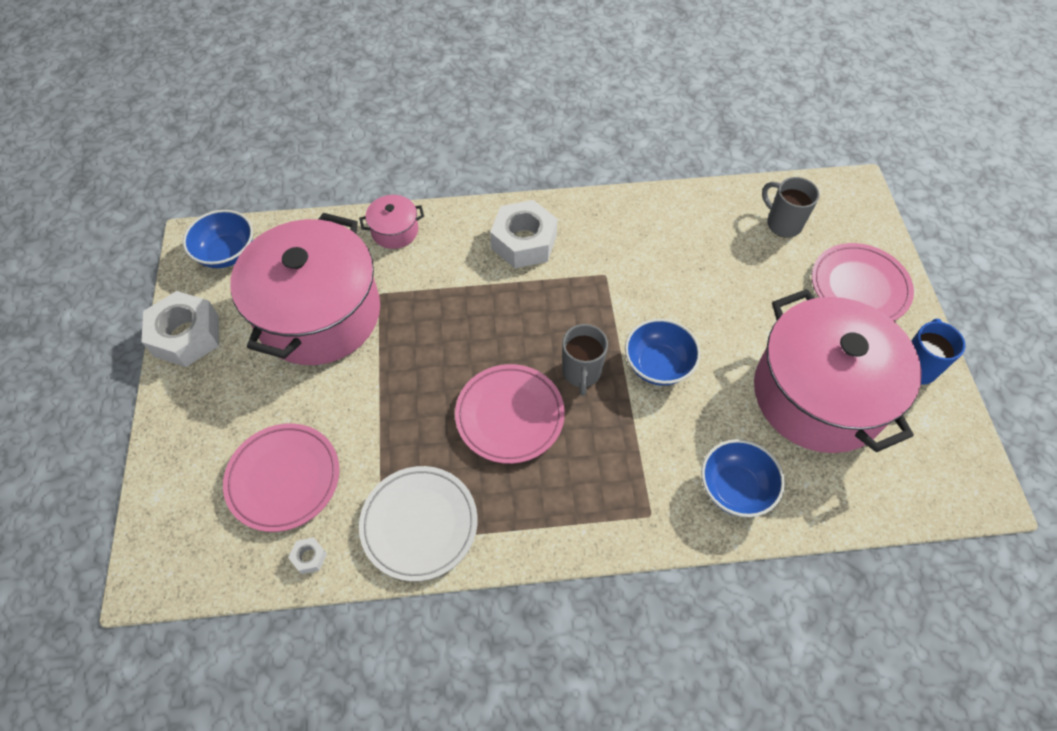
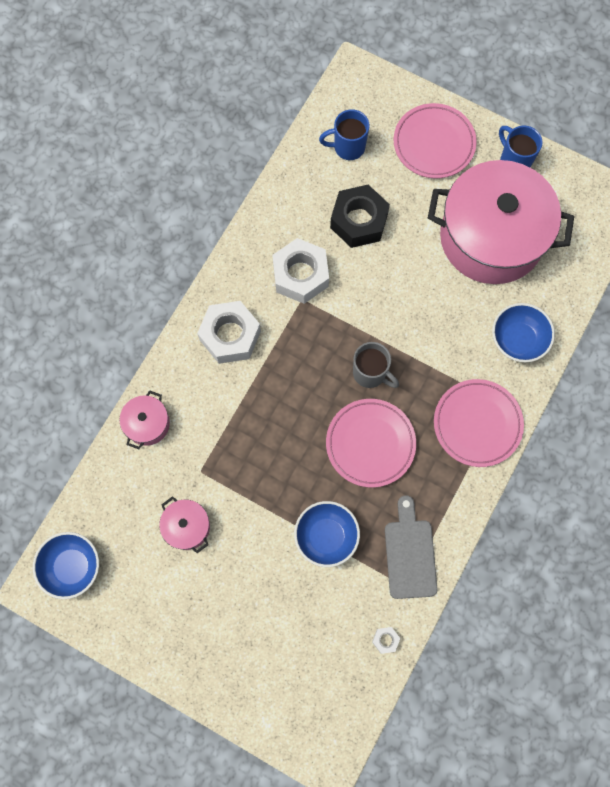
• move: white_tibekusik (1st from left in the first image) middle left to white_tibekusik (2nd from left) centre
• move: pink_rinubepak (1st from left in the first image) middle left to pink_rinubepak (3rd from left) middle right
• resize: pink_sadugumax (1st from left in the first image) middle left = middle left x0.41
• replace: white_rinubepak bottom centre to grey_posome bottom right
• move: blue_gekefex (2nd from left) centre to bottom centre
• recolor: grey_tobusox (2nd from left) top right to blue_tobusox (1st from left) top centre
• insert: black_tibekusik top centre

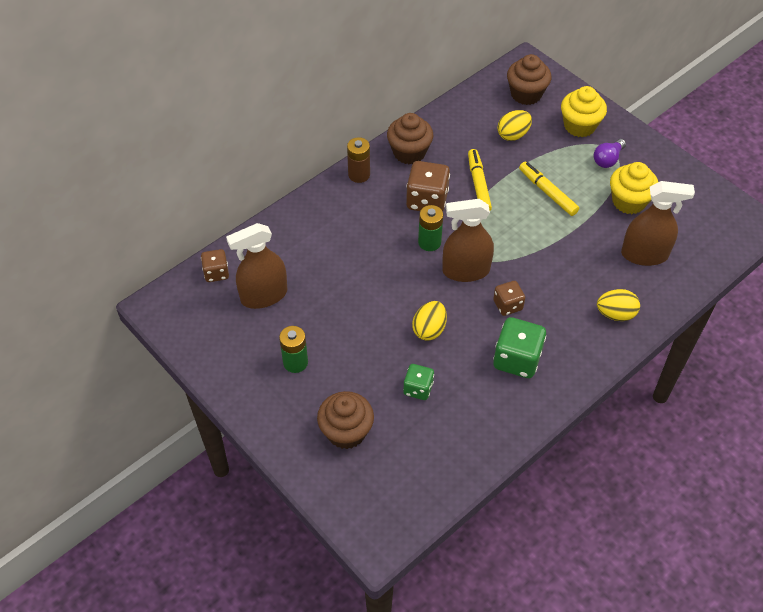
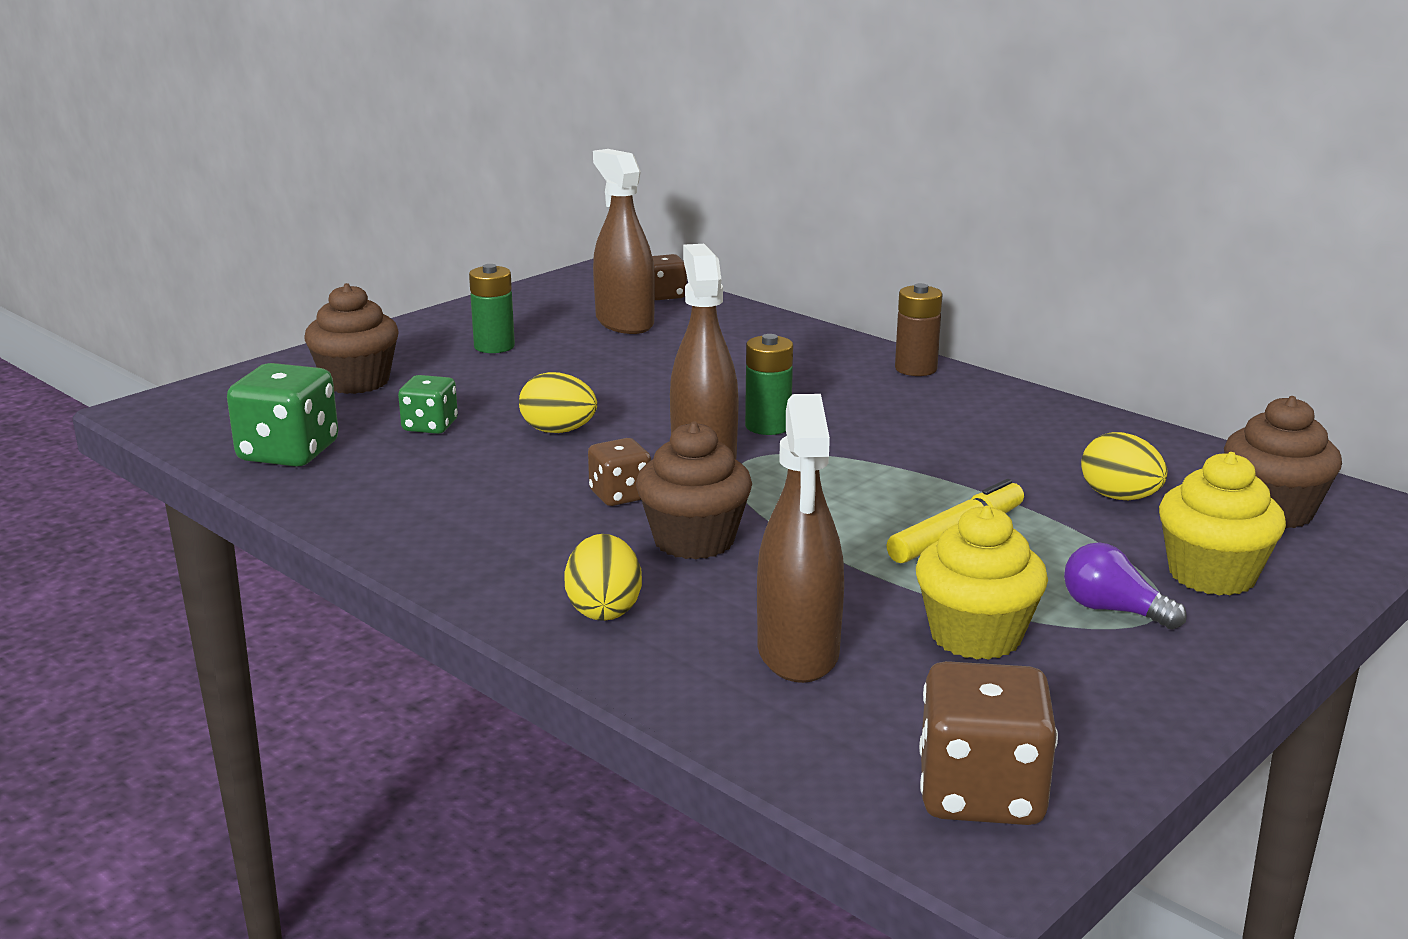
• move: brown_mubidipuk (2nd from left) top centre to centre
• move: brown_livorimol (2nd from left in the first image) top centre to brown_livorimol (3rd from left) bottom right
• delete: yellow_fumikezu (1st from left) top centre
• move: green_livorimol (2nd from left in the first image) middle right to green_livorimol (1st from left) middle left

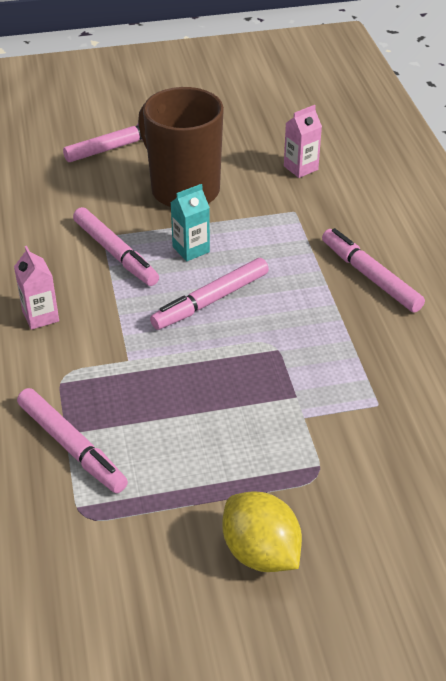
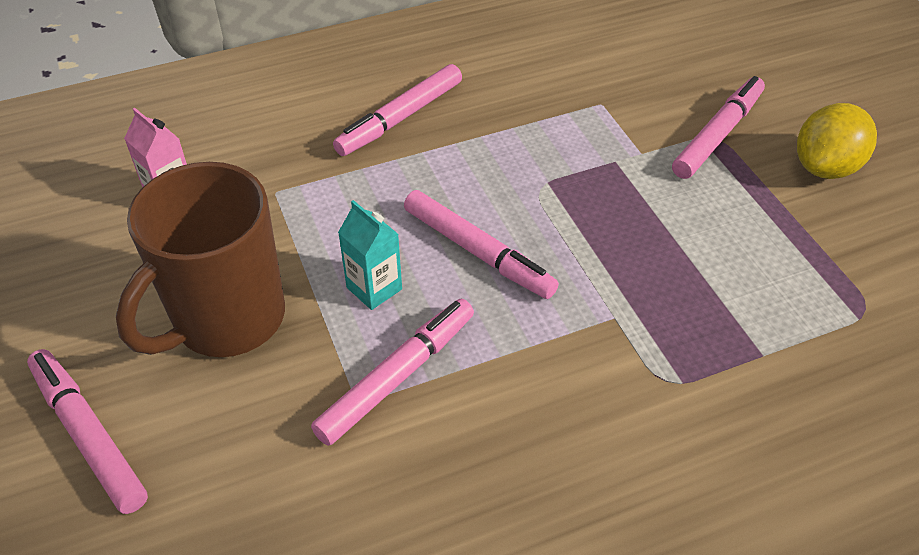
• delete: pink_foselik (1st from left) middle left
• move: pink_fumikezu (1st from left in the first image) middle left to pink_fumikezu (5th from left) top right

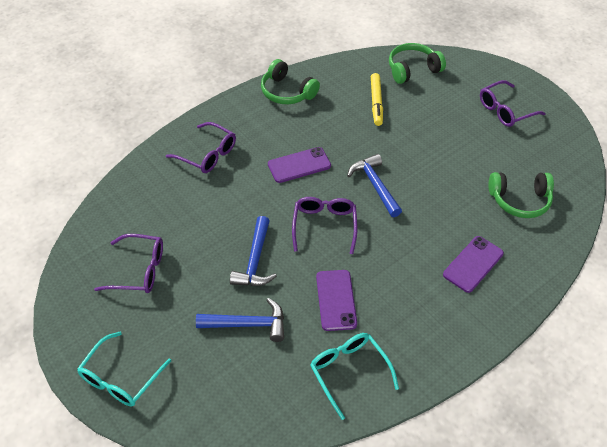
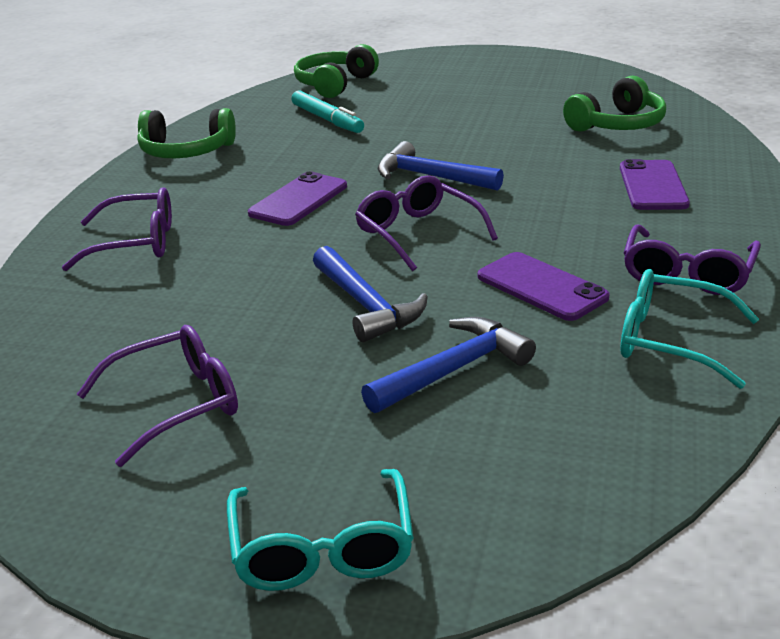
• recolor: yellow_fumikezu top centre to turquoise_fumikezu top centre
• move: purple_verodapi (4th from left) top right to middle right

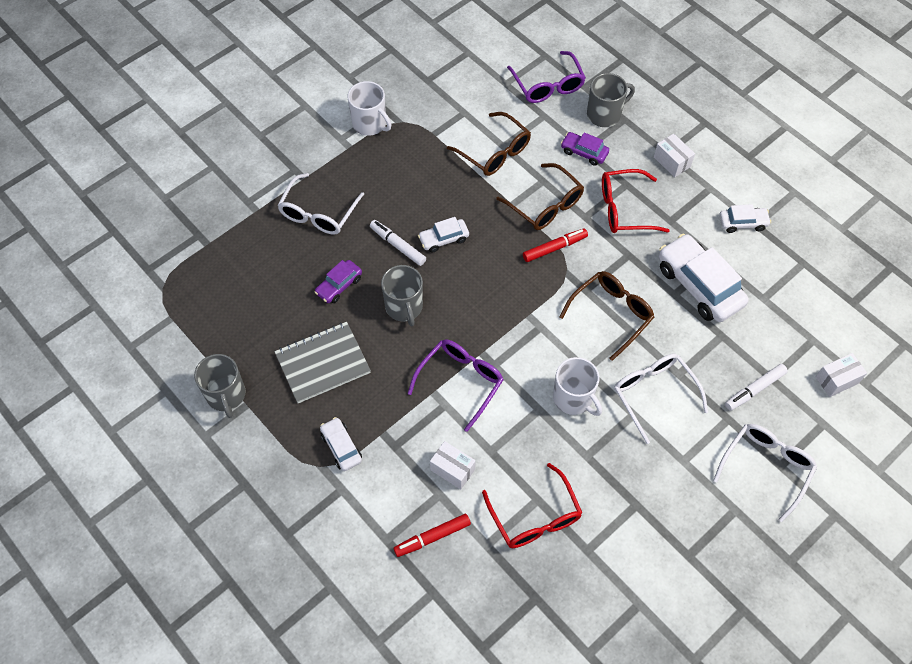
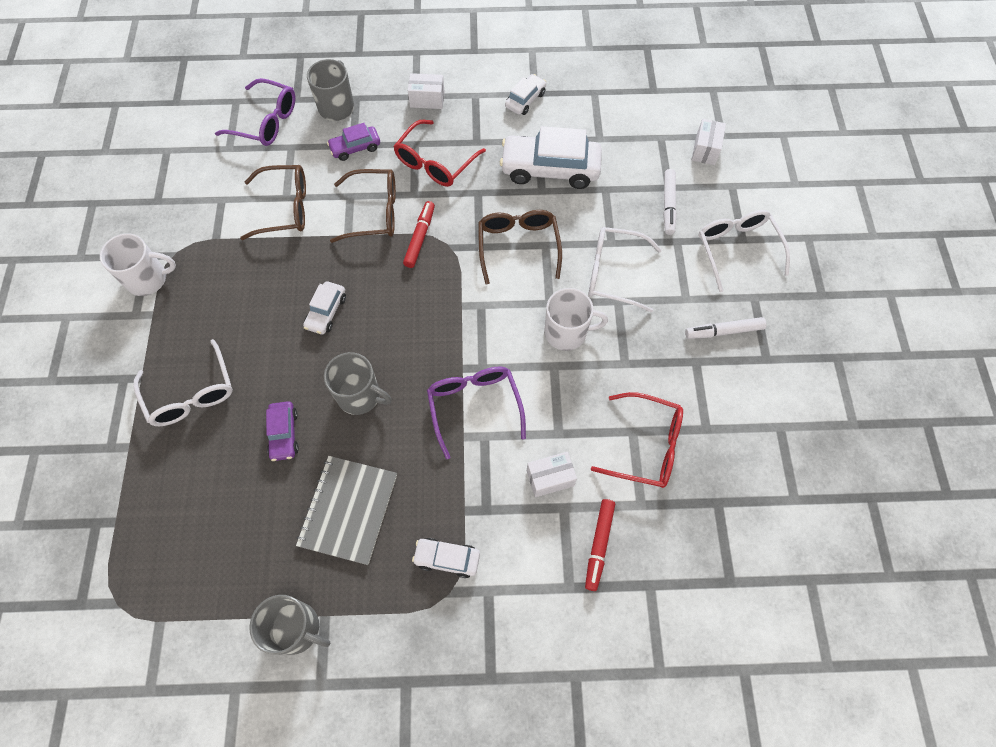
• move: white_fumikezu (1st from left in the first image) centre to white_fumikezu (2nd from left) middle right

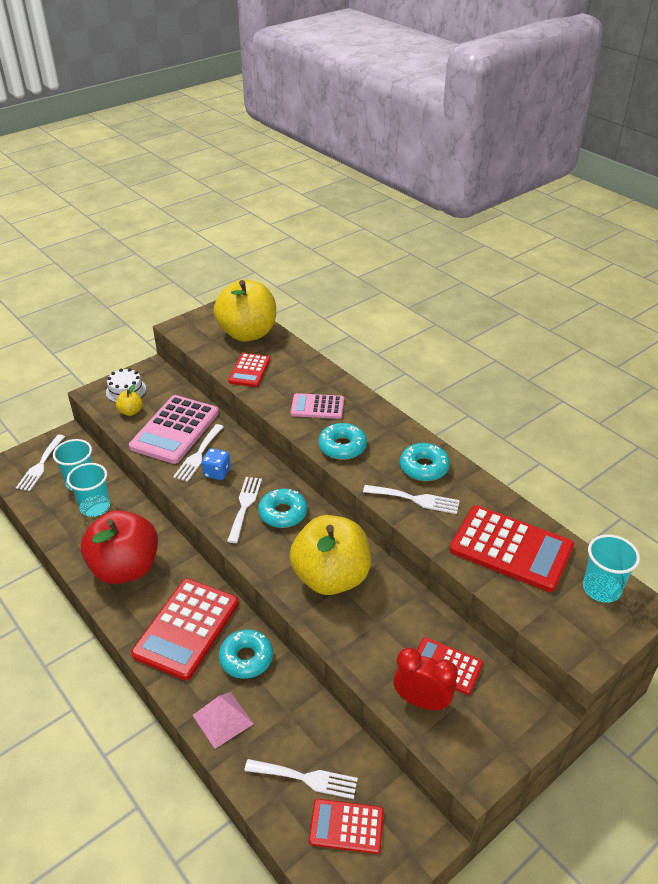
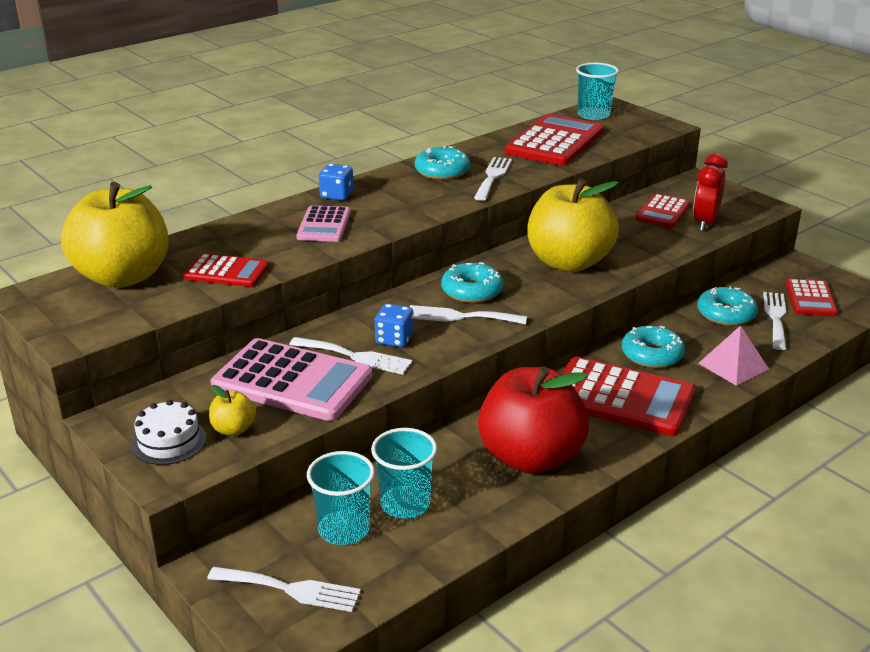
• move: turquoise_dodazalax (3rd from left in the first image) centre to turquoise_dodazalax (4th from left) middle right
• insert: blue_livorimol (1st from left) top centre

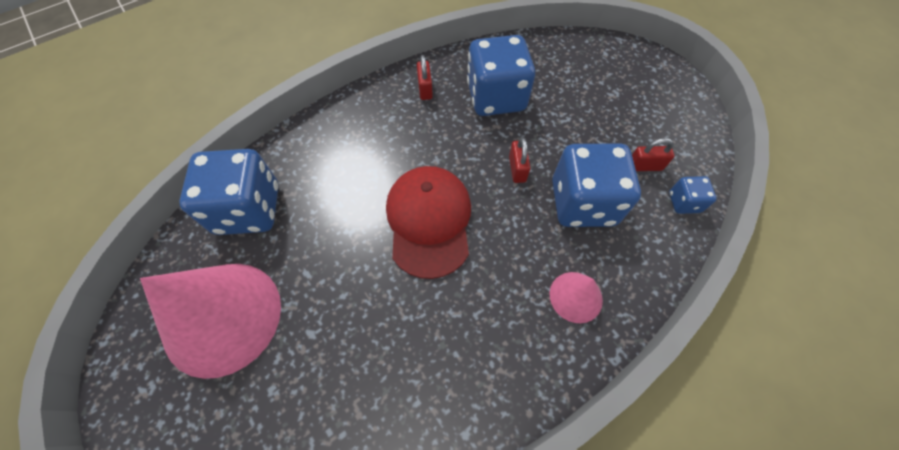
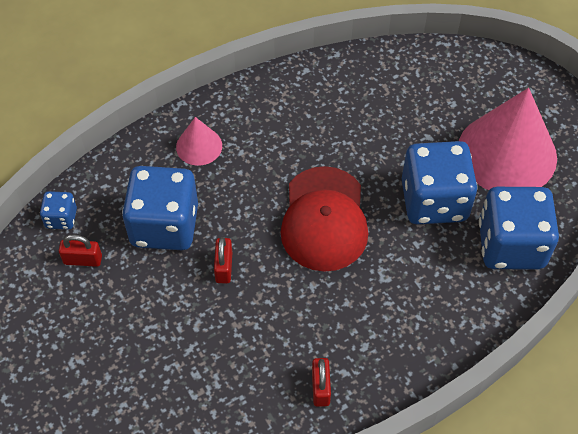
• move: blue_livorimol (2nd from left in the first image) top centre to blue_livorimol (3rd from left) middle right

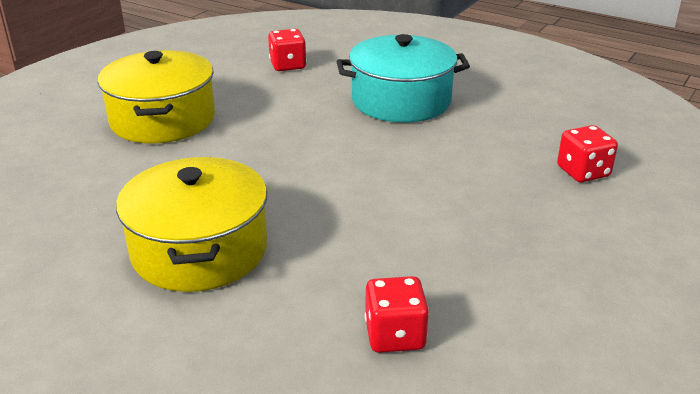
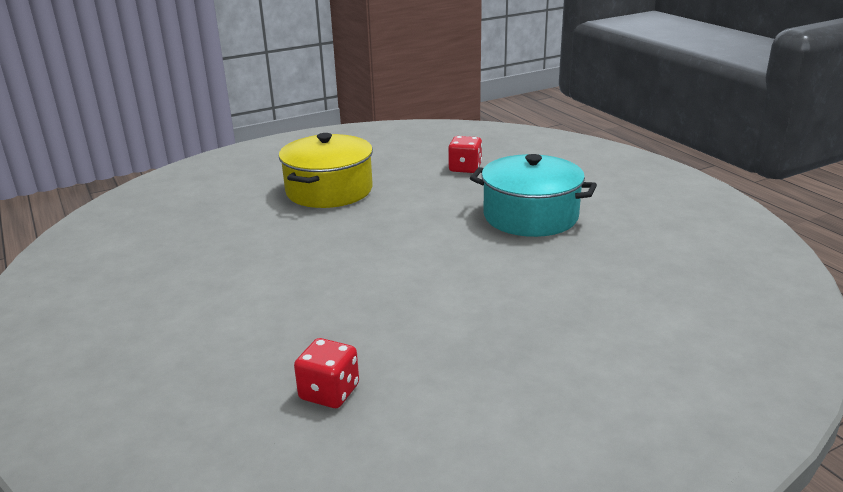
• delete: yellow_sadugumax (2nd from left) middle left
• delete: red_livorimol (3rd from left) middle right

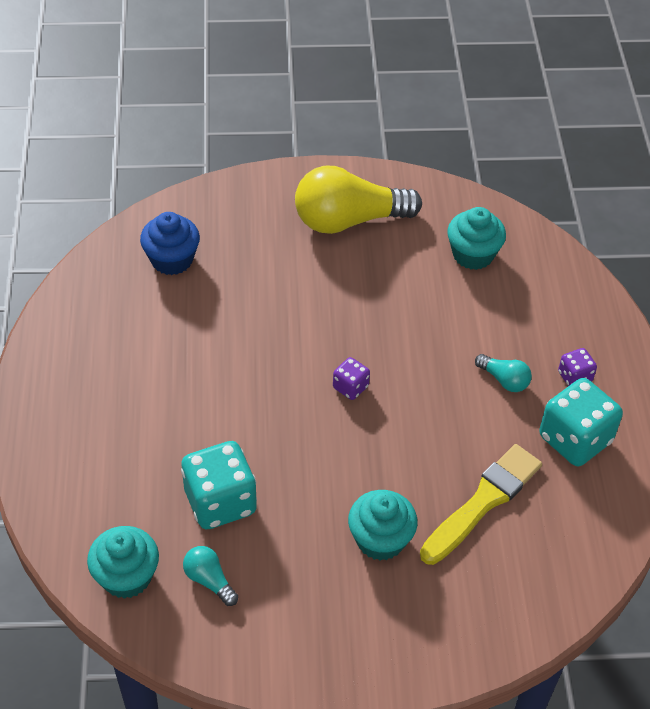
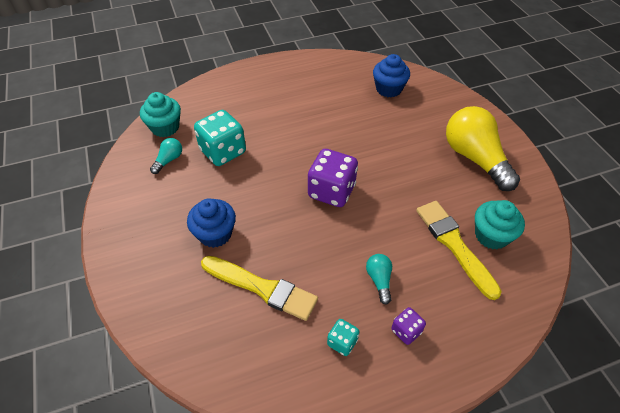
• resize: purple_livorimol (1st from left) centre = centre x2.00
• recolor: turquoise_mubidipuk (2nd from left) bottom centre to blue_mubidipuk (1st from left) centre
• rotate: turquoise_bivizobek (2nd from left) middle right = bottom centre 150 degrees clockwise
• resize: turquoise_livorimol (2nd from left) middle right = bottom centre x0.50
• insert: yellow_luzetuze (2nd from left) middle right

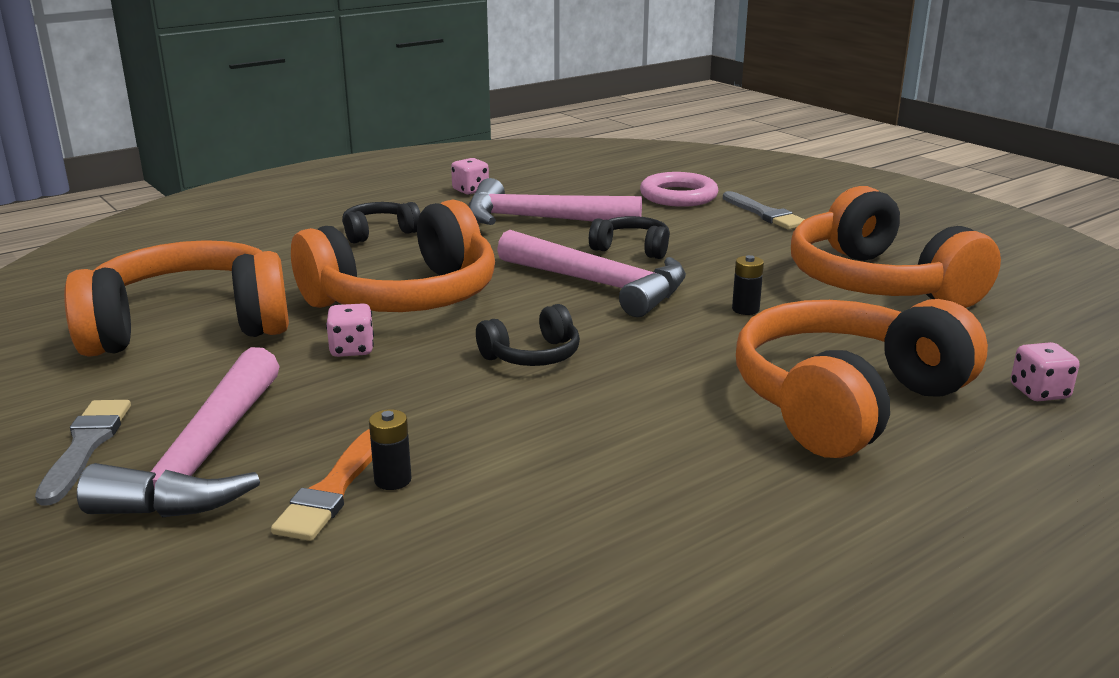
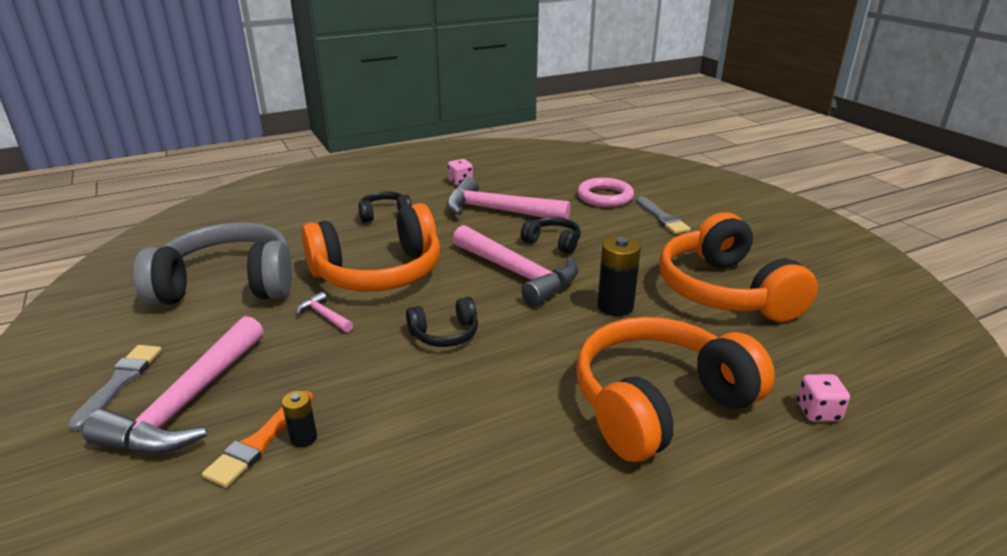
• recolor: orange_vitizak (1st from left) middle left to grey_vitizak middle left
• replace: pink_livorimol (1st from left) middle left to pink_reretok (2nd from left) middle left
• resize: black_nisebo (2nd from left) middle right = centre x1.80

